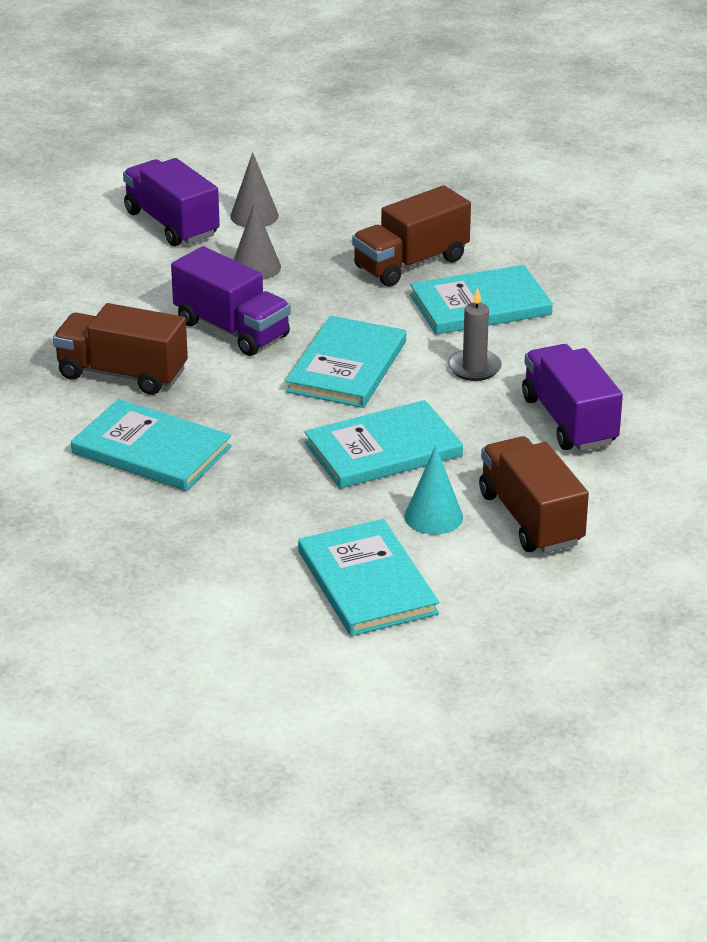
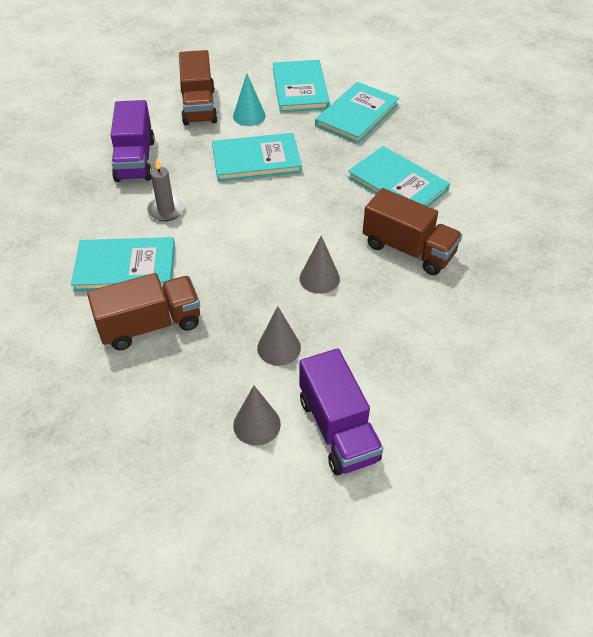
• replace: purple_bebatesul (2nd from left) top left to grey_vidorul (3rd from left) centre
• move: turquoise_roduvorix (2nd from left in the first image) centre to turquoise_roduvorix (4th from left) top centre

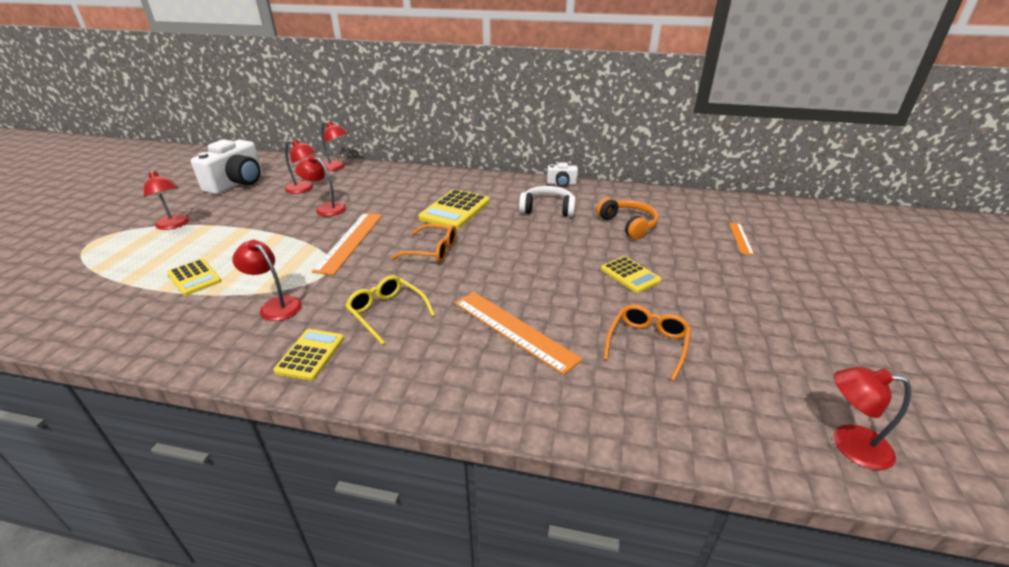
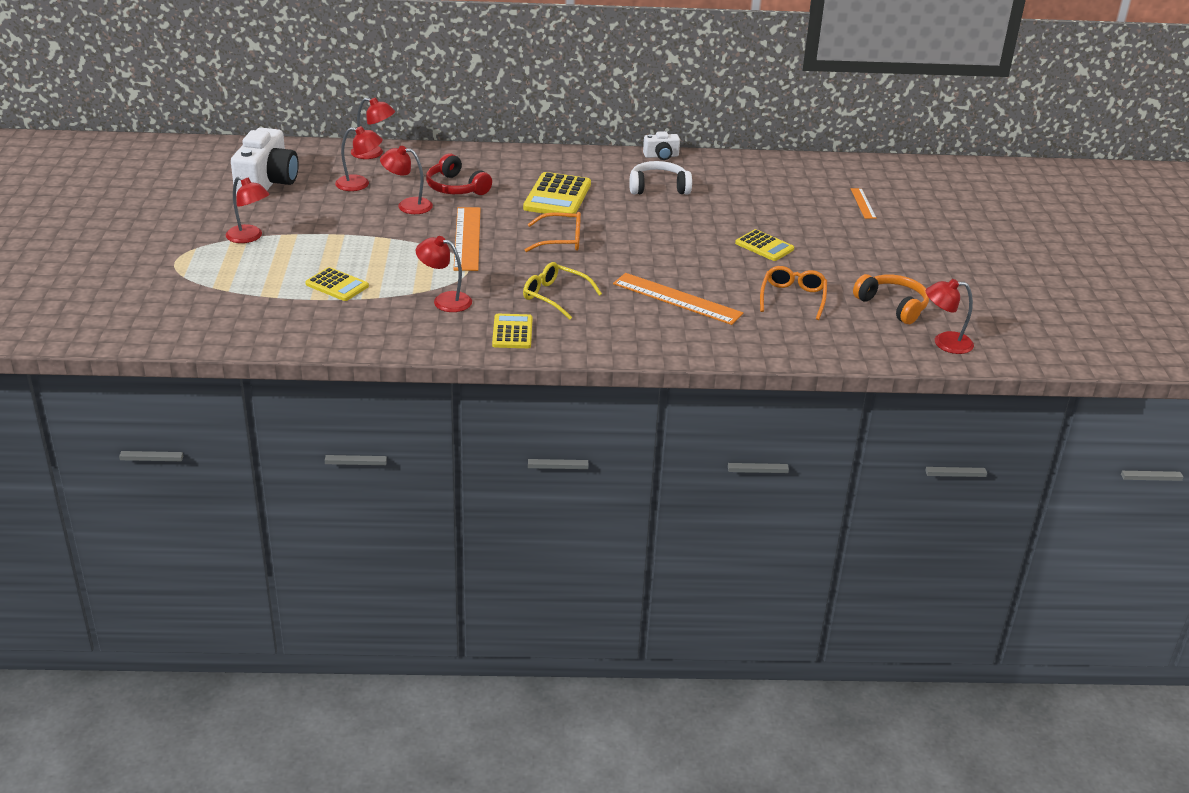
• move: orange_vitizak centre to middle right
• insert: red_vitizak top centre

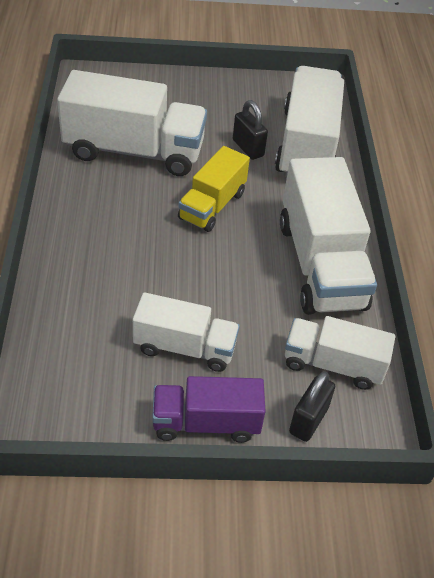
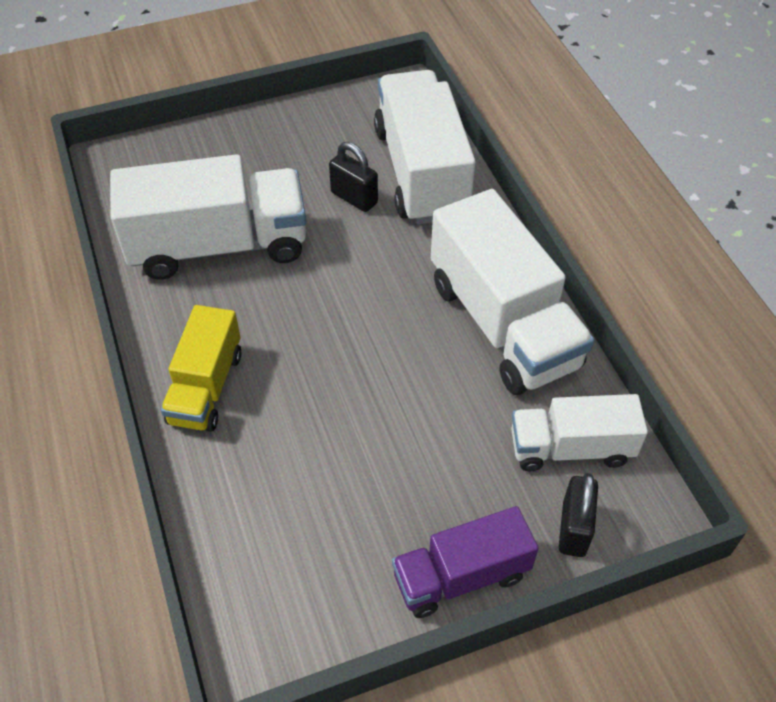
• delete: white_bebatesul (2nd from left) centre
• move: yellow_bebatesul top centre to middle left

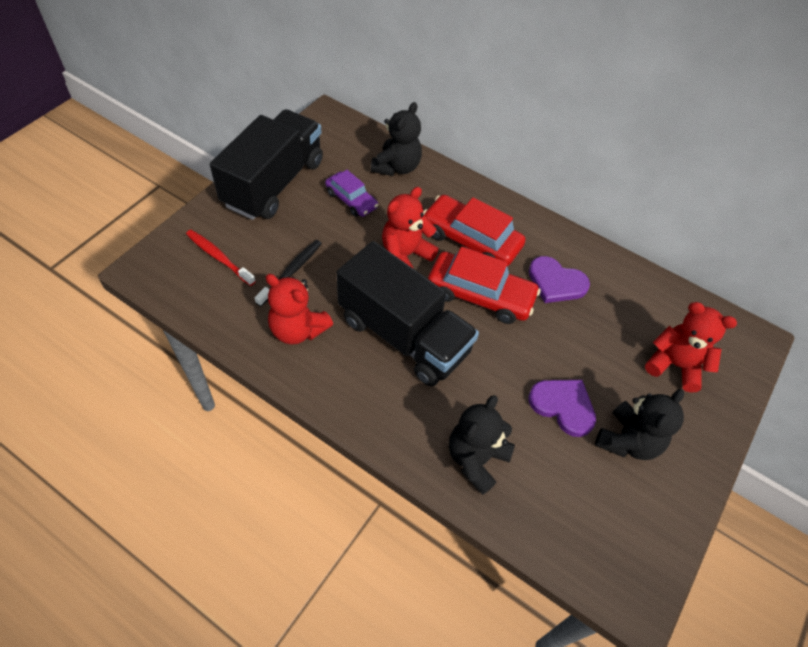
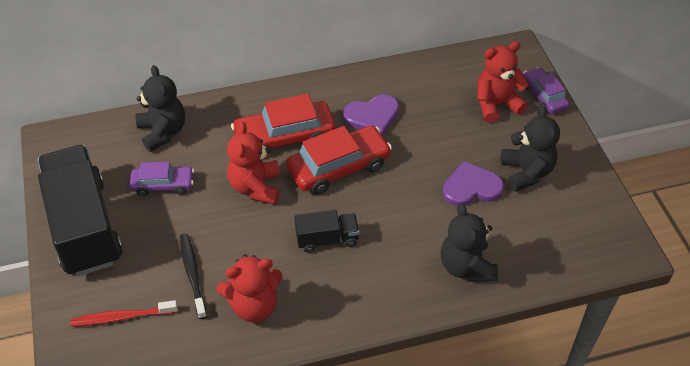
• resize: black_bebatesul (2nd from left) centre = centre x0.47
• insert: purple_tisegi (2nd from left) top right

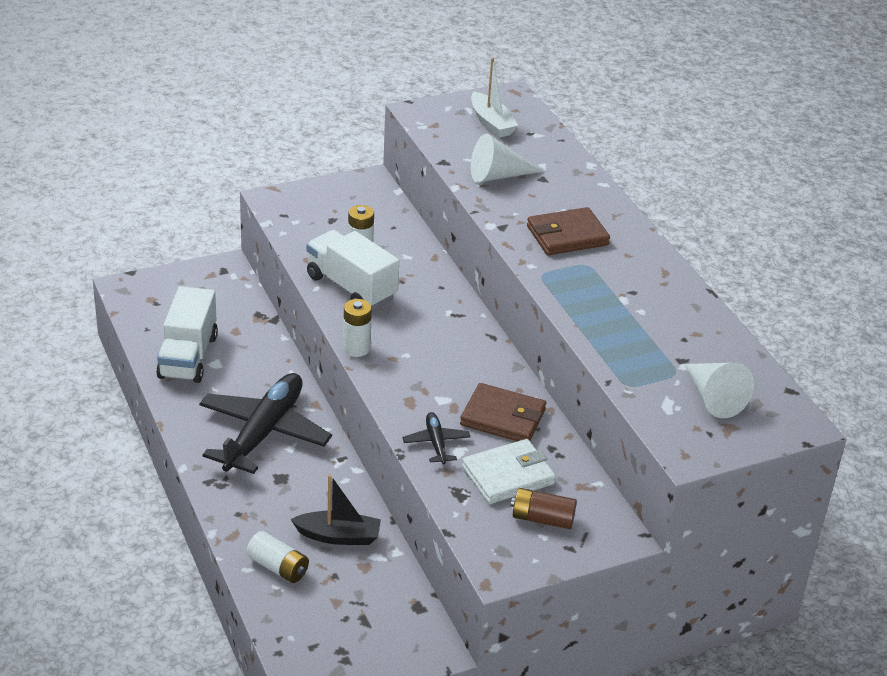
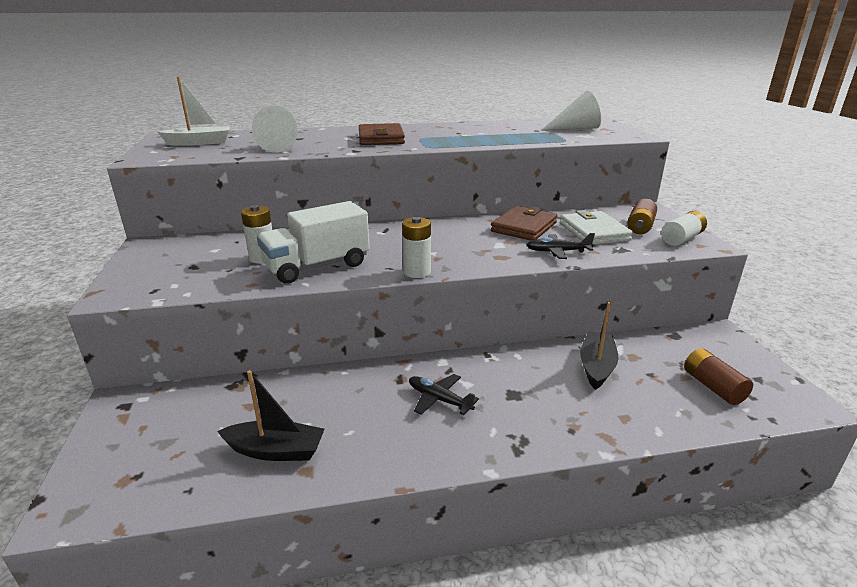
• replace: white_bebatesul (1st from left) middle left to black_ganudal (1st from left) bottom left
• resize: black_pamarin (1st from left) middle left = bottom centre x0.45
• move: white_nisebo (1st from left in the first image) bottom left to white_nisebo (3rd from left) middle right
• insert: brown_nisebo (2nd from left) middle right

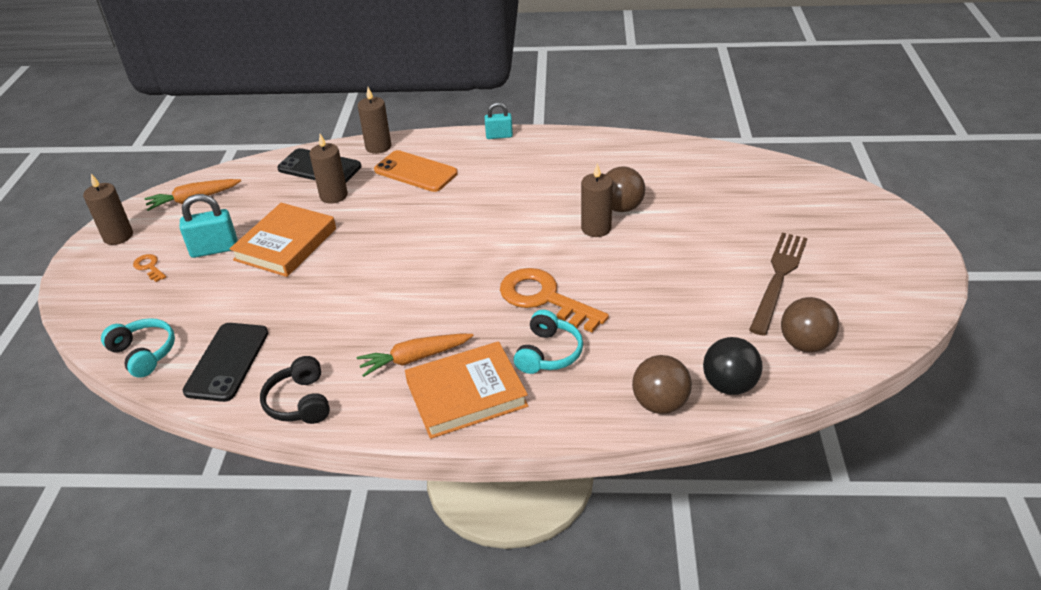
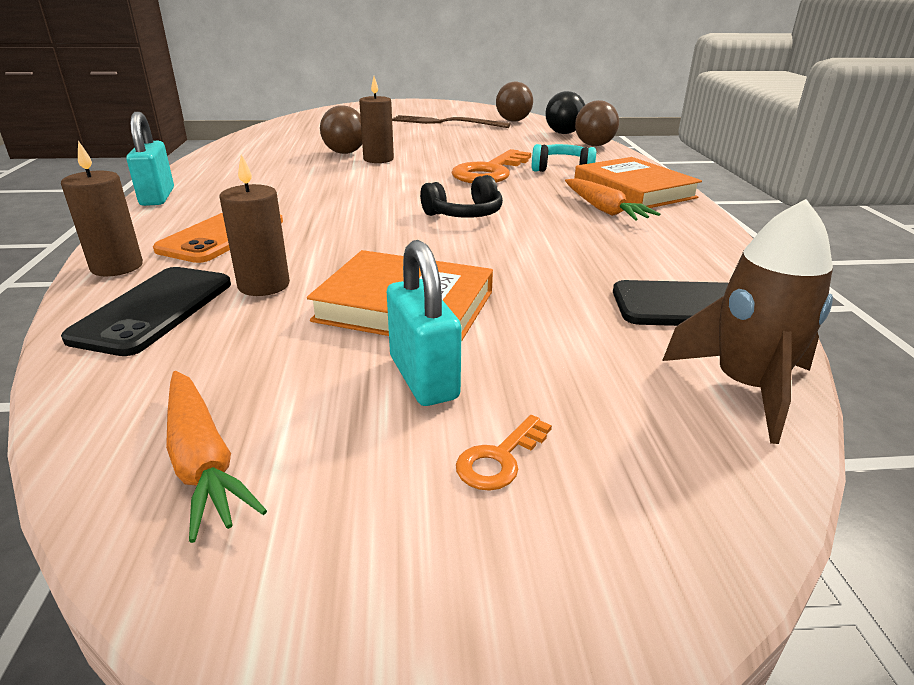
• delete: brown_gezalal (1st from left) middle left
• replace: turquoise_vitizak (1st from left) middle left to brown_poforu middle right
• move: black_vitizak middle left to top centre
• resize: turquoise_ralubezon (2nd from left in the first image) top centre = top left x1.52

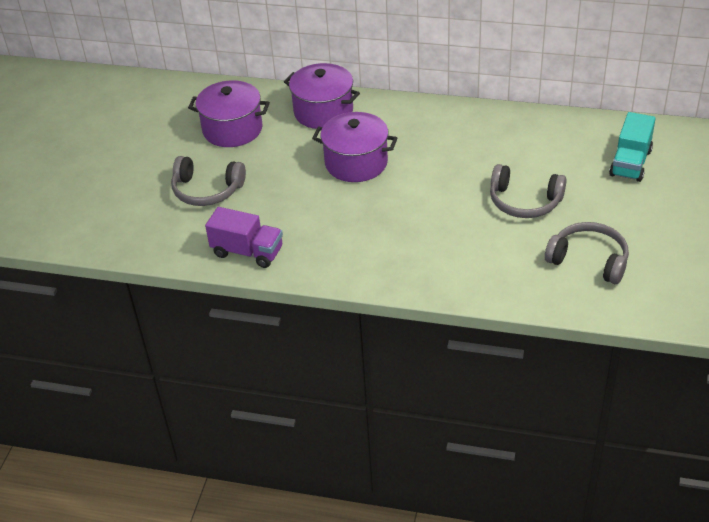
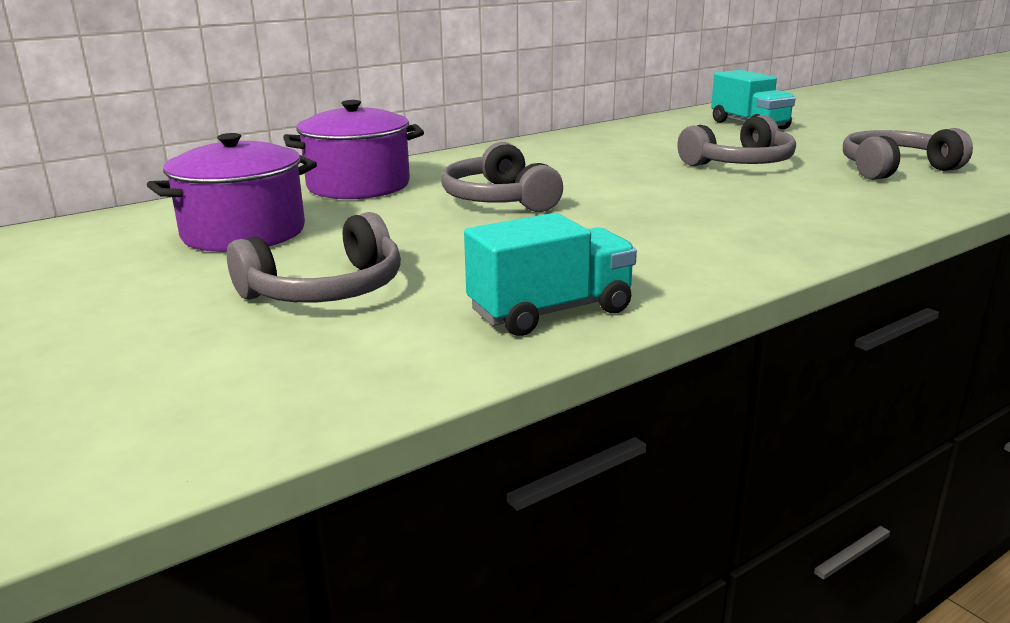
• recolor: purple_bebatesul centre to turquoise_bebatesul (1st from left) centre
• replace: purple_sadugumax (3rd from left) top centre to grey_vitizak (2nd from left) top centre

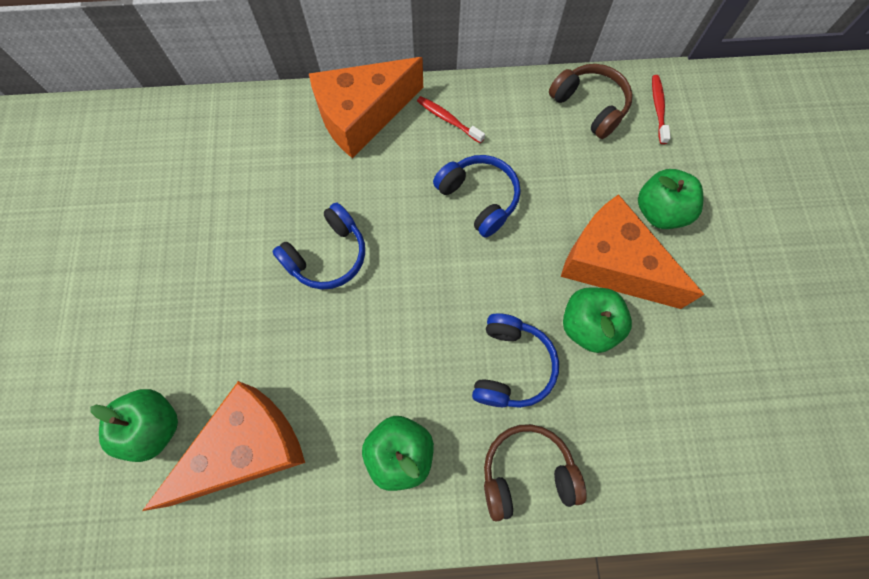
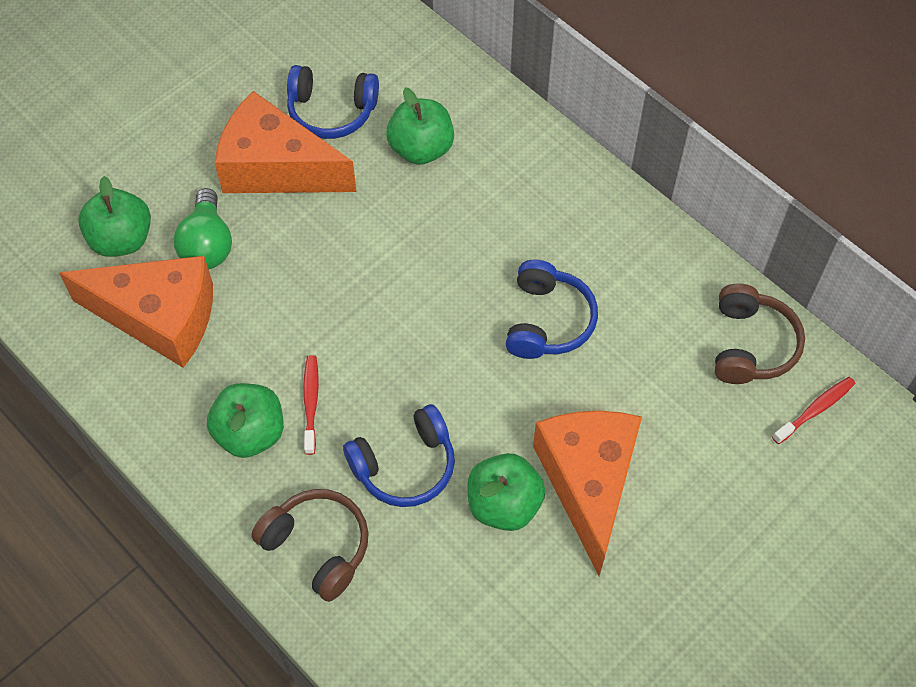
• move: blue_vitizak (1st from left) centre to top centre
• move: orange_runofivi (2nd from left) top centre to top left
• move: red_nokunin (1st from left) top centre to centre
• move: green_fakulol (4th from left in the first image) middle right to green_fakulol (3rd from left) top centre
• insert: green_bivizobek top left

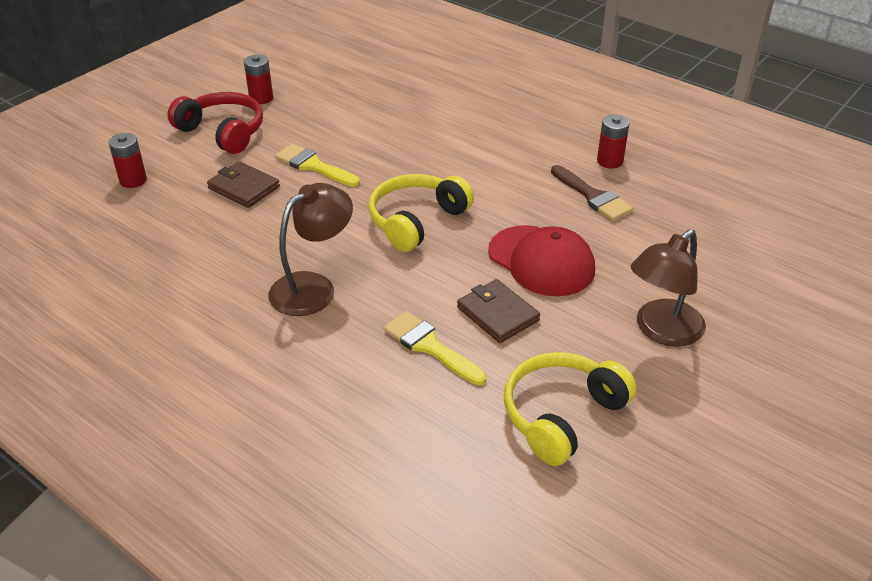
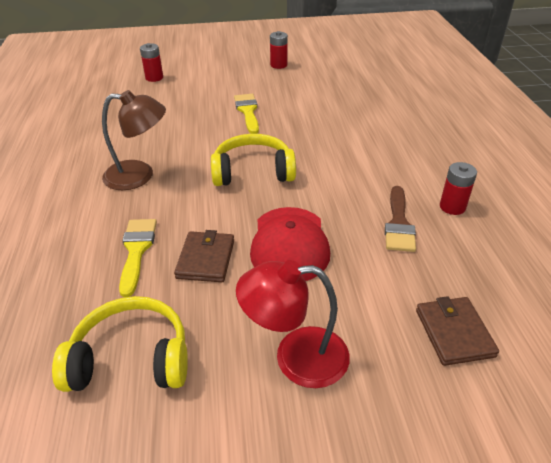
• delete: red_vitizak top left
• move: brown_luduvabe (1st from left in the first image) top left to brown_luduvabe (2nd from left) bottom right
• recolor: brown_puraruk (2nd from left) middle right to red_puraruk bottom centre

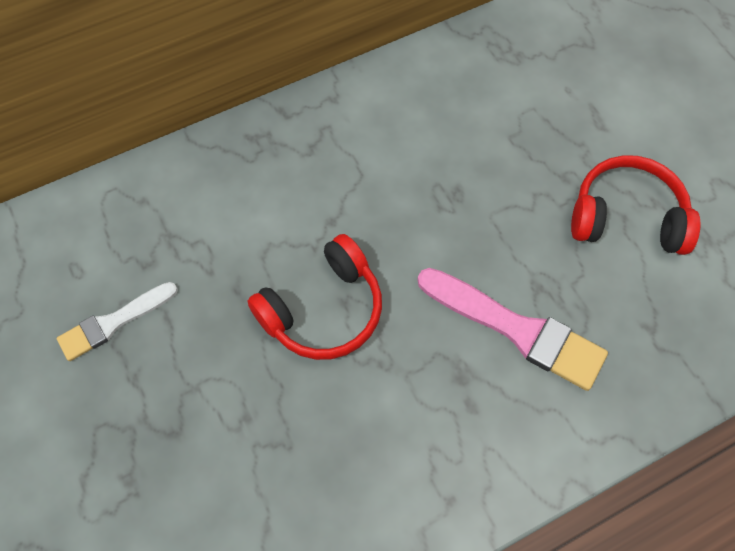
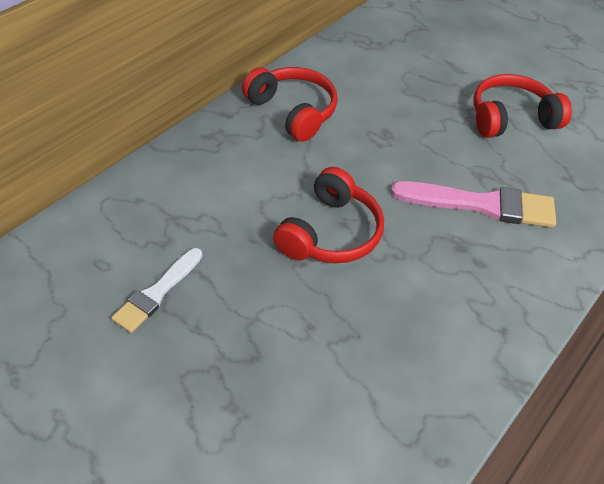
• insert: red_vitizak (1st from left) top centre

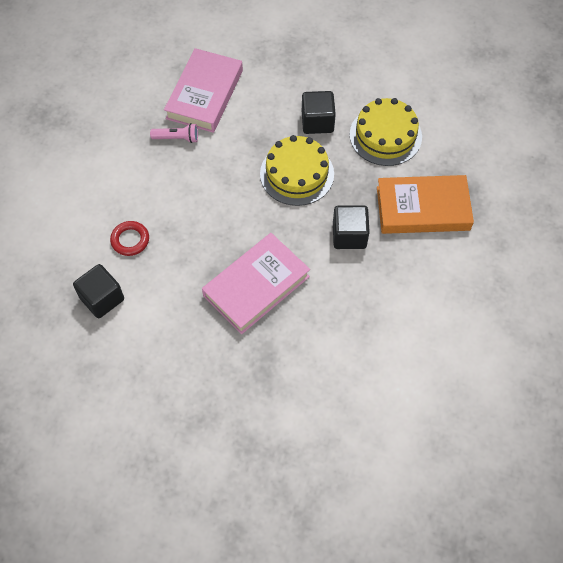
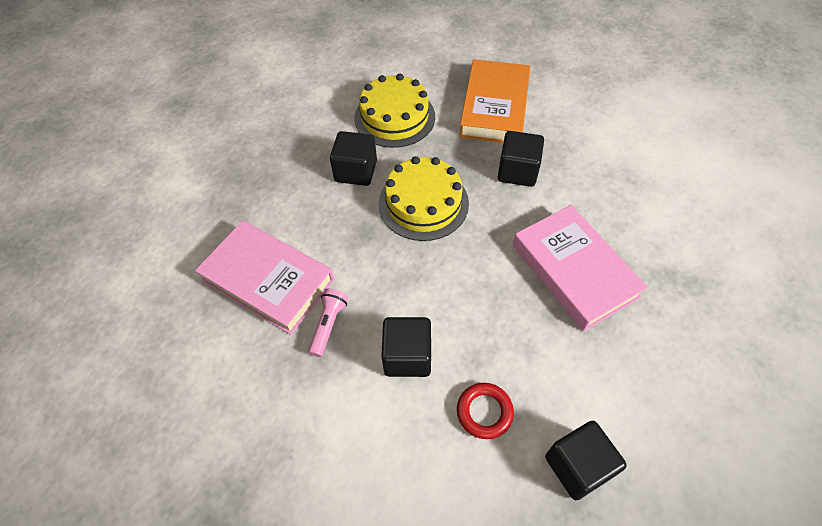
• insert: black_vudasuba (2nd from left) centre

